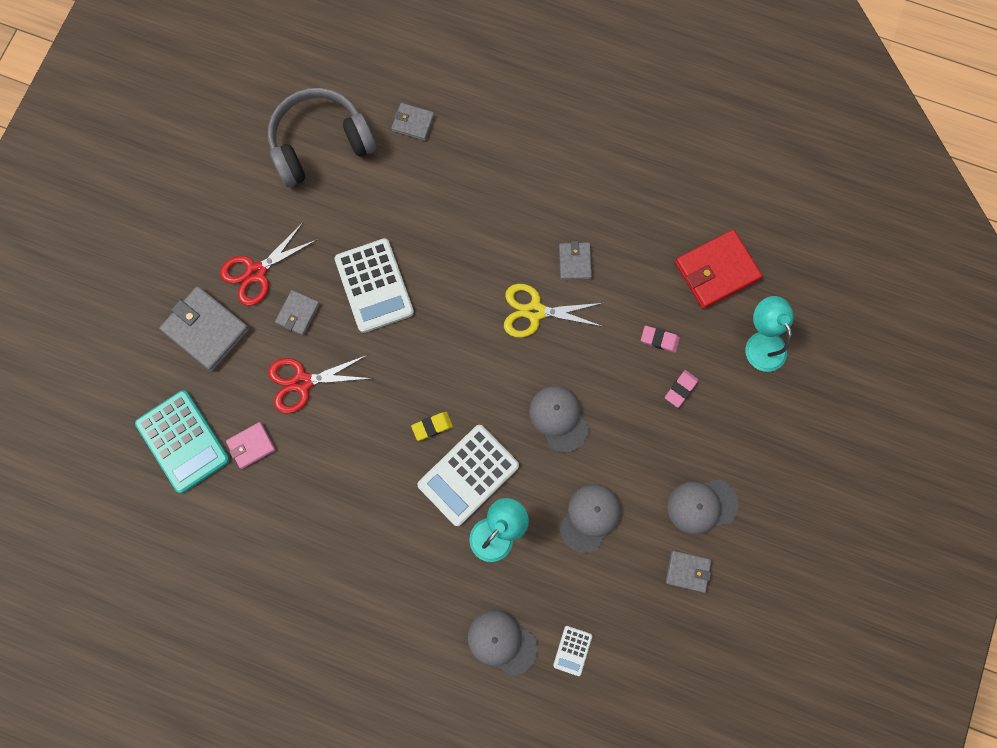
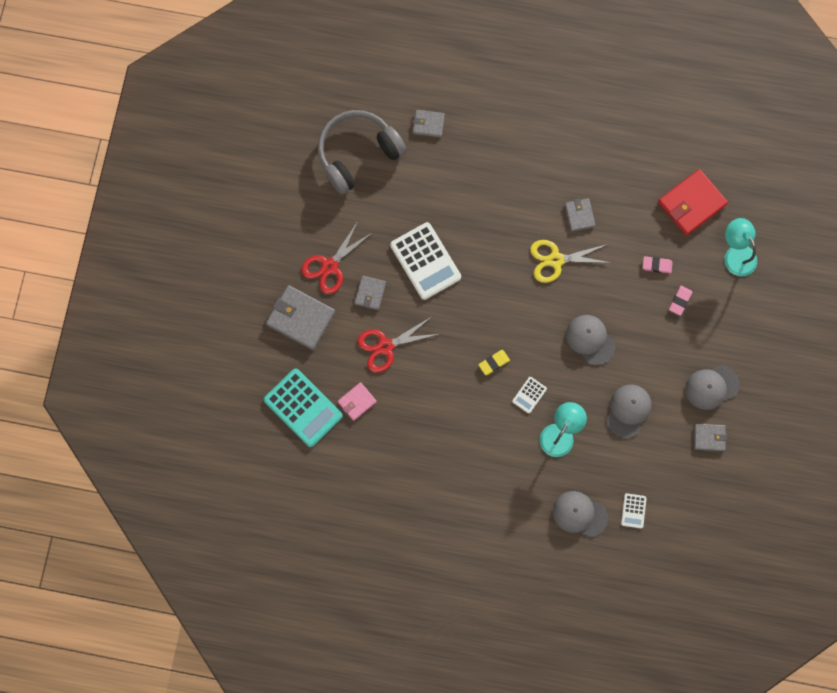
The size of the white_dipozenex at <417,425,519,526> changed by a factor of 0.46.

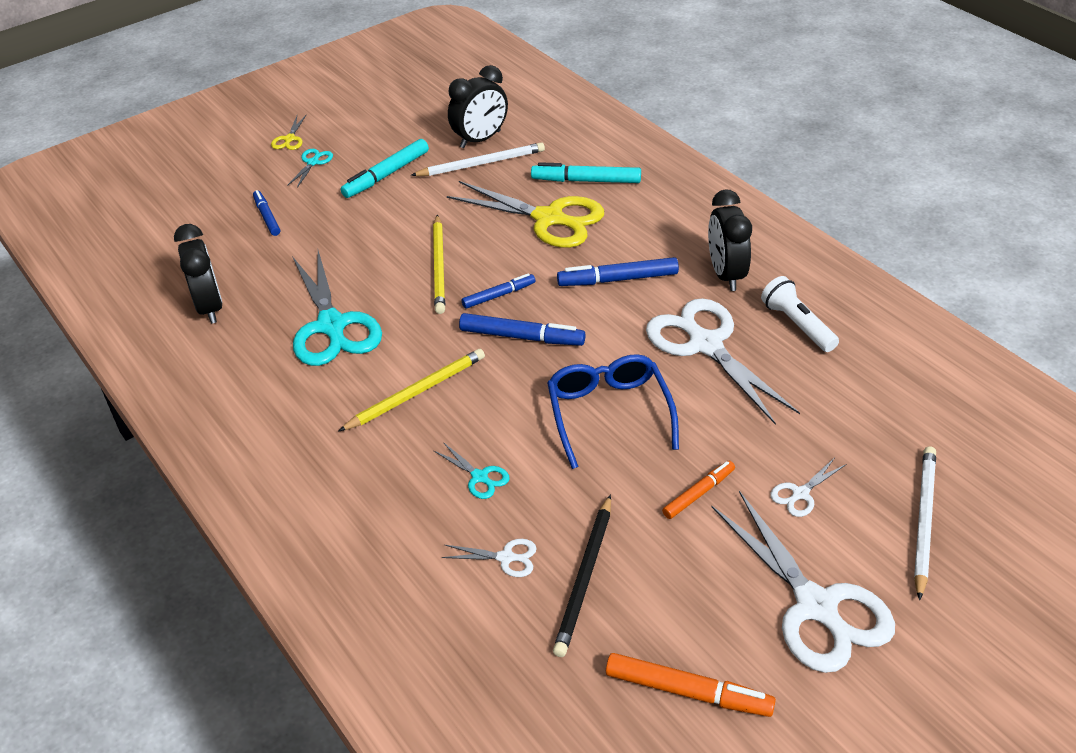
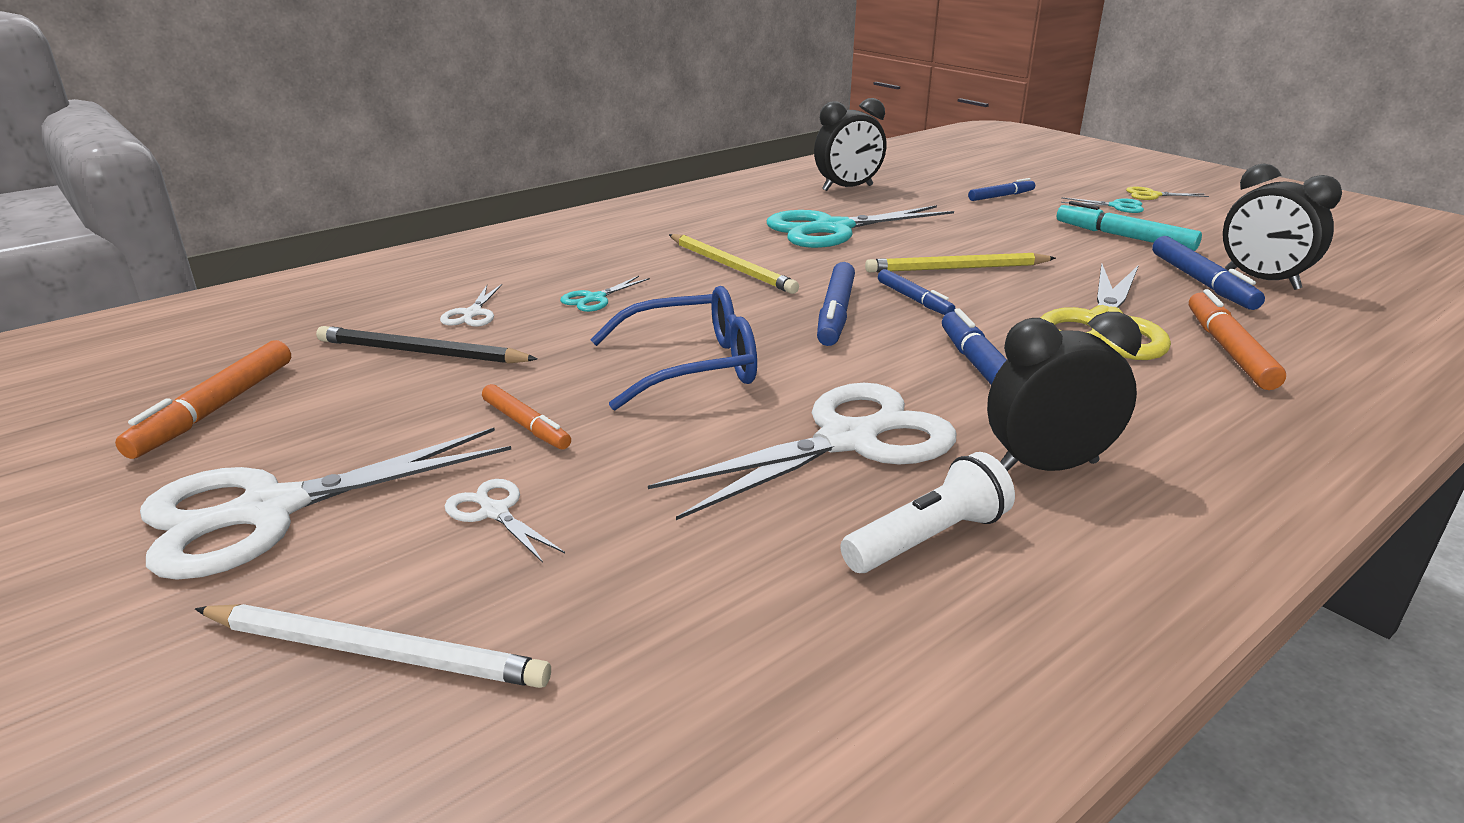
Where the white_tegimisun stood at <411,142,545,176>, the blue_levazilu came to stand at <1152,236,1265,310>. What was the turquoise_levazilu at <531,162,641,183> turned into the orange_levazilu at <1189,289,1286,390>.

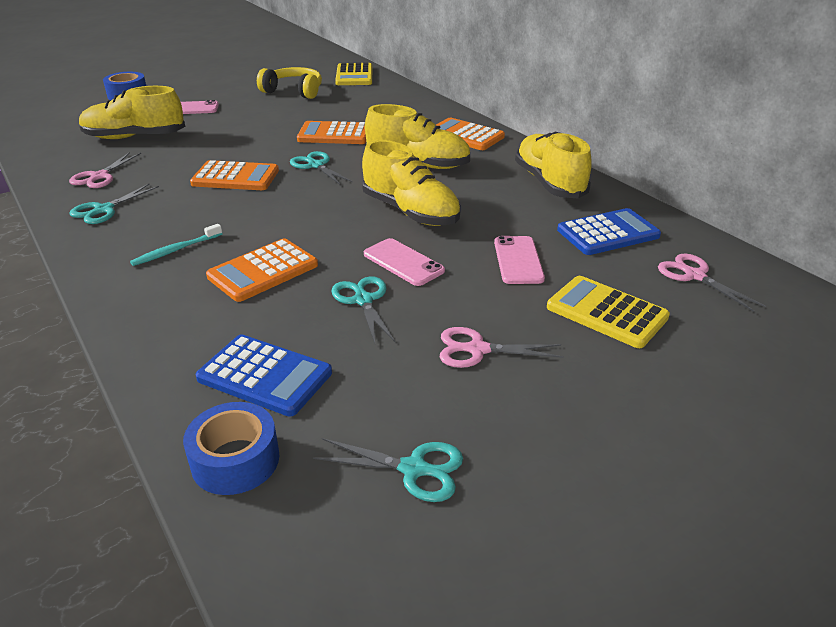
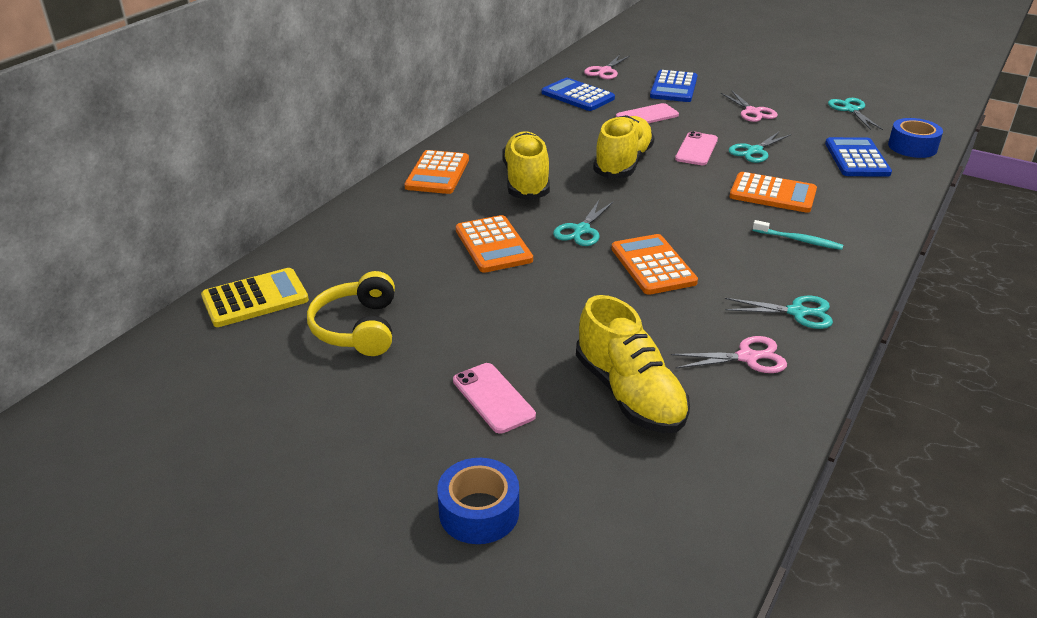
What was the yellow_dipozenex at <547,276,670,348> turned into the blue_dipozenex at <650,70,697,102>. The second view lost the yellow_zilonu at <515,132,592,198>.

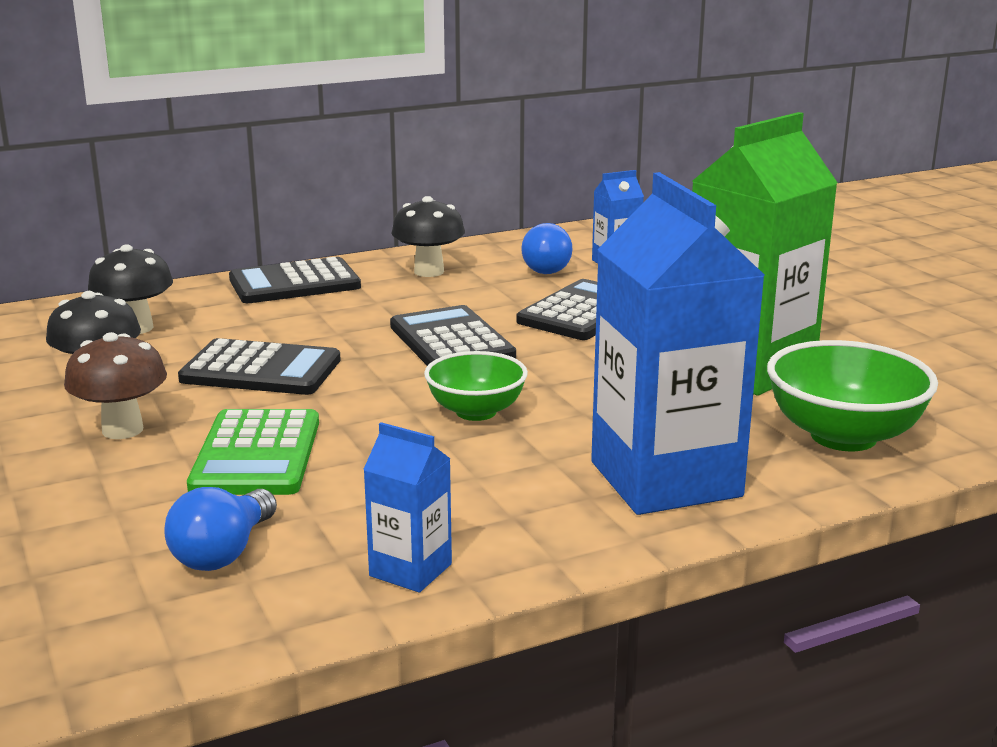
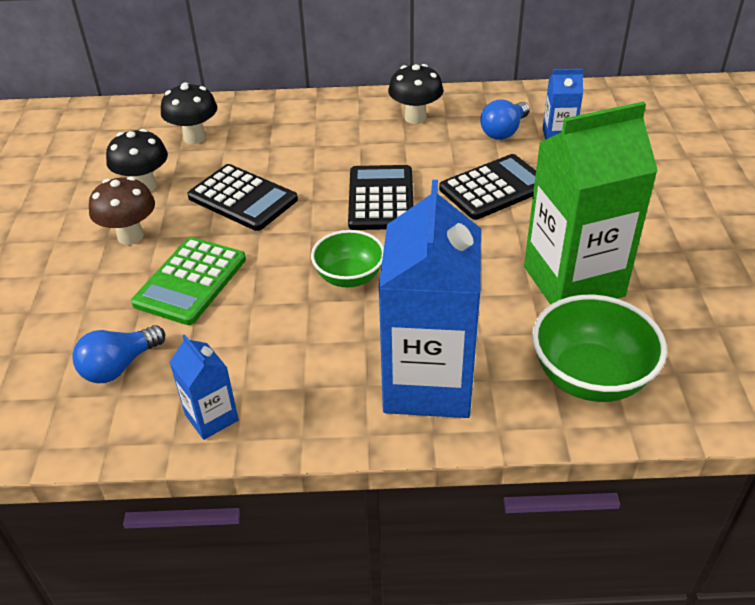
The second view lost the black_dipozenex at <229,257,361,303>.

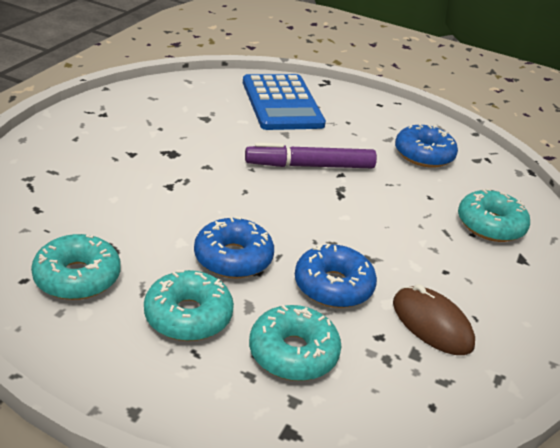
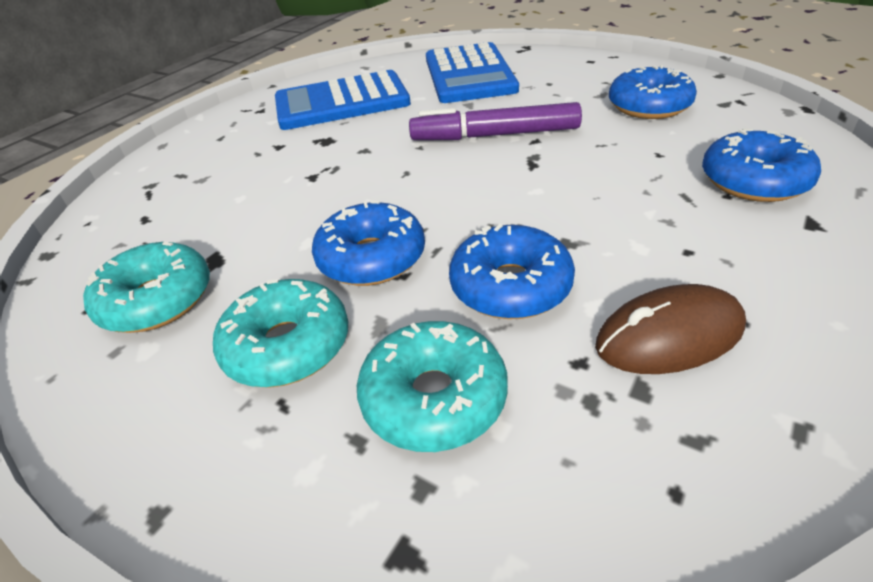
The second view gained the blue_dipozenex at <275,70,411,130>. The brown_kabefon at <393,284,475,355> ended up facing another way, 75 degrees counterclockwise from before. What was the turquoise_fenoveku at <458,189,530,242> turned into the blue_fenoveku at <702,129,821,202>.

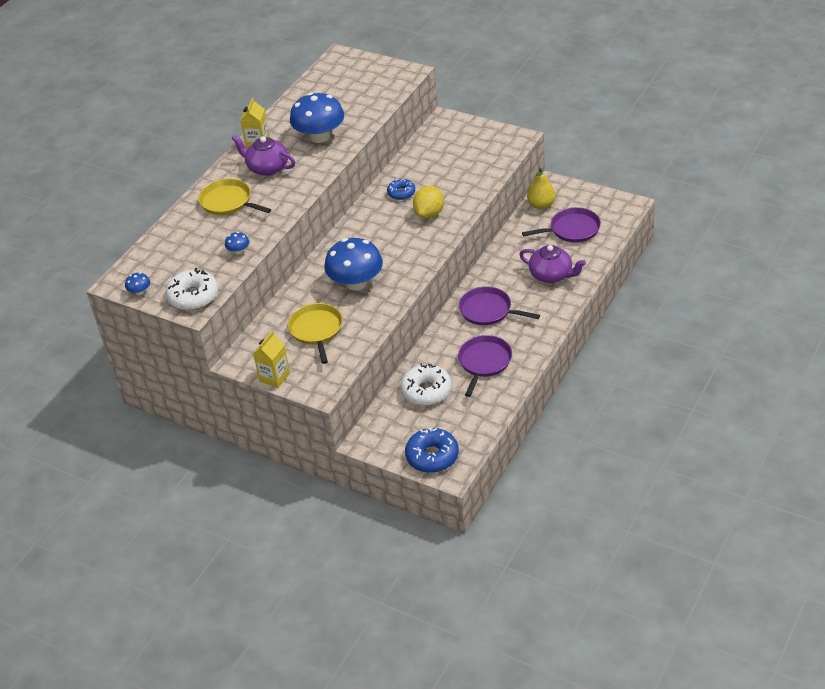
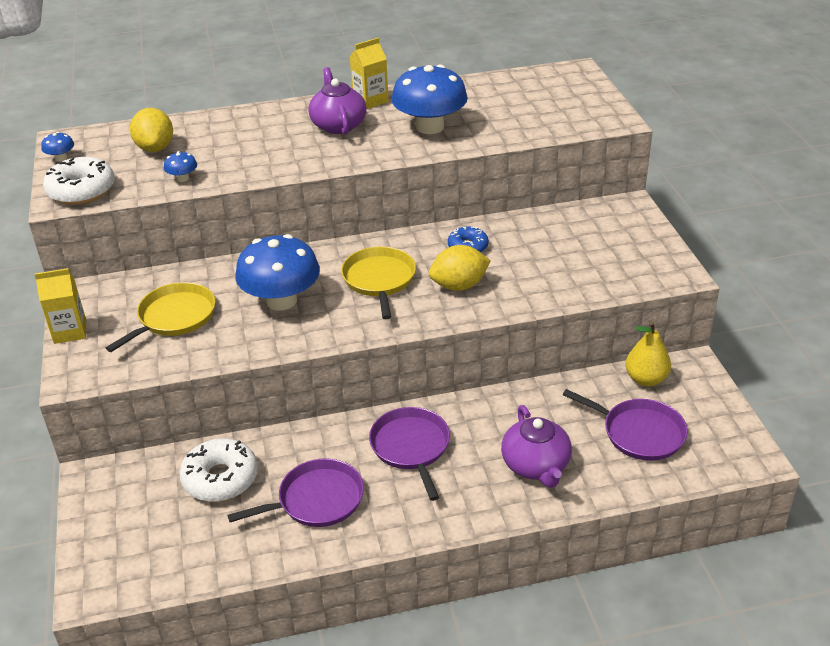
The second view gained the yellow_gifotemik at <130,108,173,152>. The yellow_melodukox ended up elsewhere, having gone from <198,179,271,215> to <341,246,416,319>. The second view lost the blue_fenoveku at <405,428,459,473>.

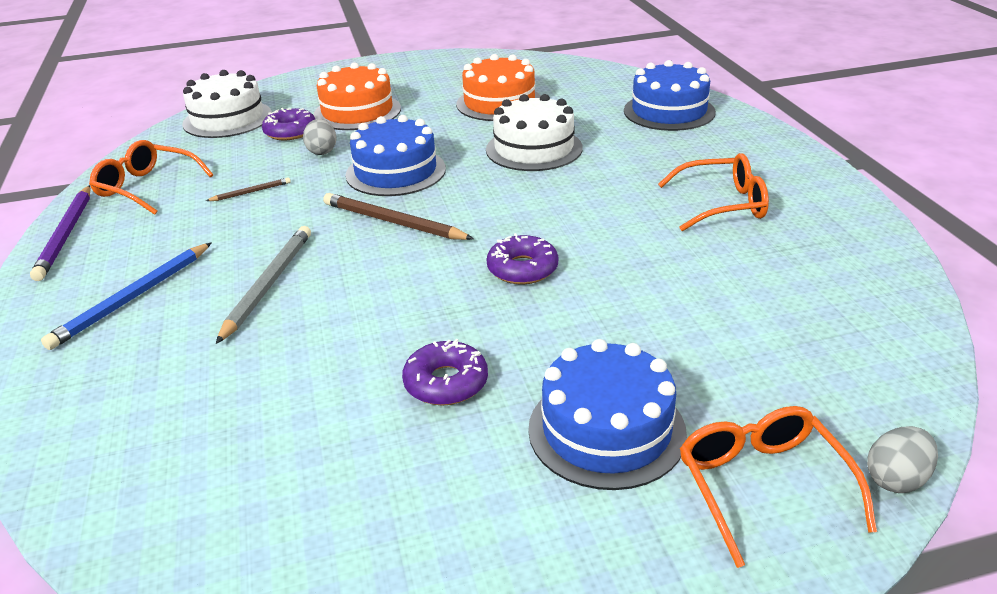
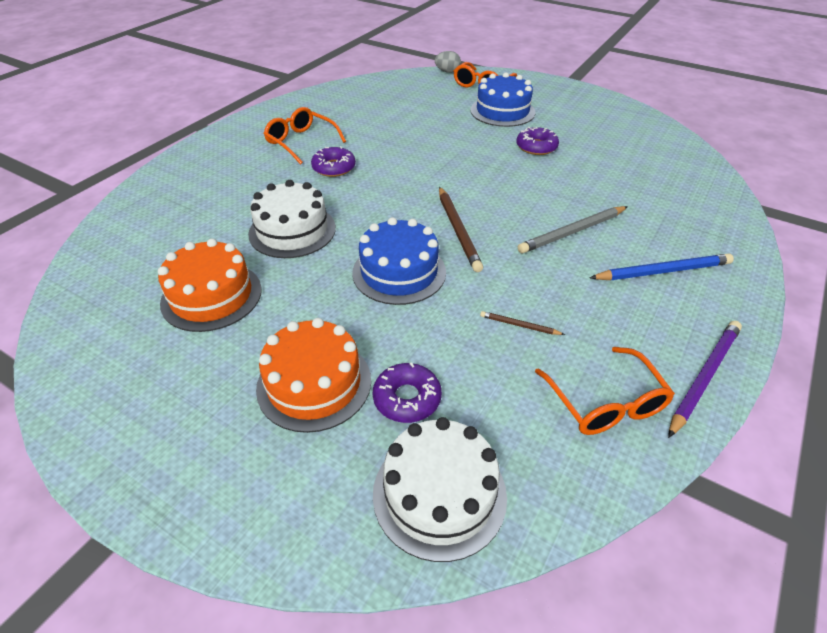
The purple_fenoveku ended up elsewhere, having gone from <486,233,558,284> to <311,146,356,177>. The second view lost the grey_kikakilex at <303,119,336,155>. The second view lost the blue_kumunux at <624,60,716,131>.

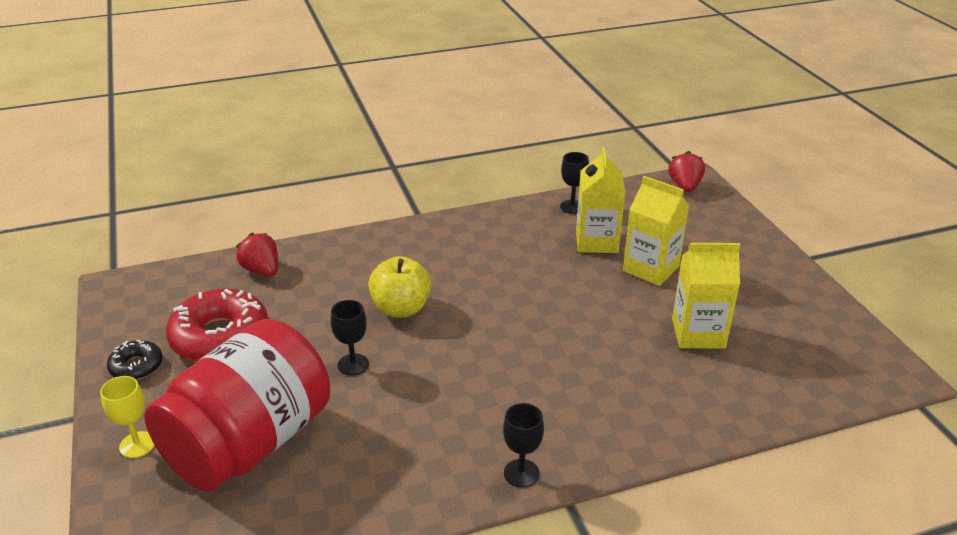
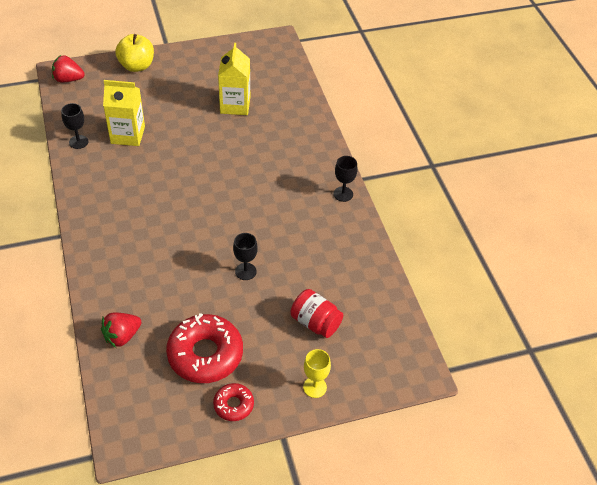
The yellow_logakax ended up elsewhere, having gone from <368,256,432,317> to <115,34,154,72>. What was the black_fenoveku at <107,340,163,380> turned into the red_fenoveku at <213,383,254,421>. The size of the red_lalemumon at <144,319,330,492> changed by a factor of 0.46. The second view lost the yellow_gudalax at <623,176,689,286>.

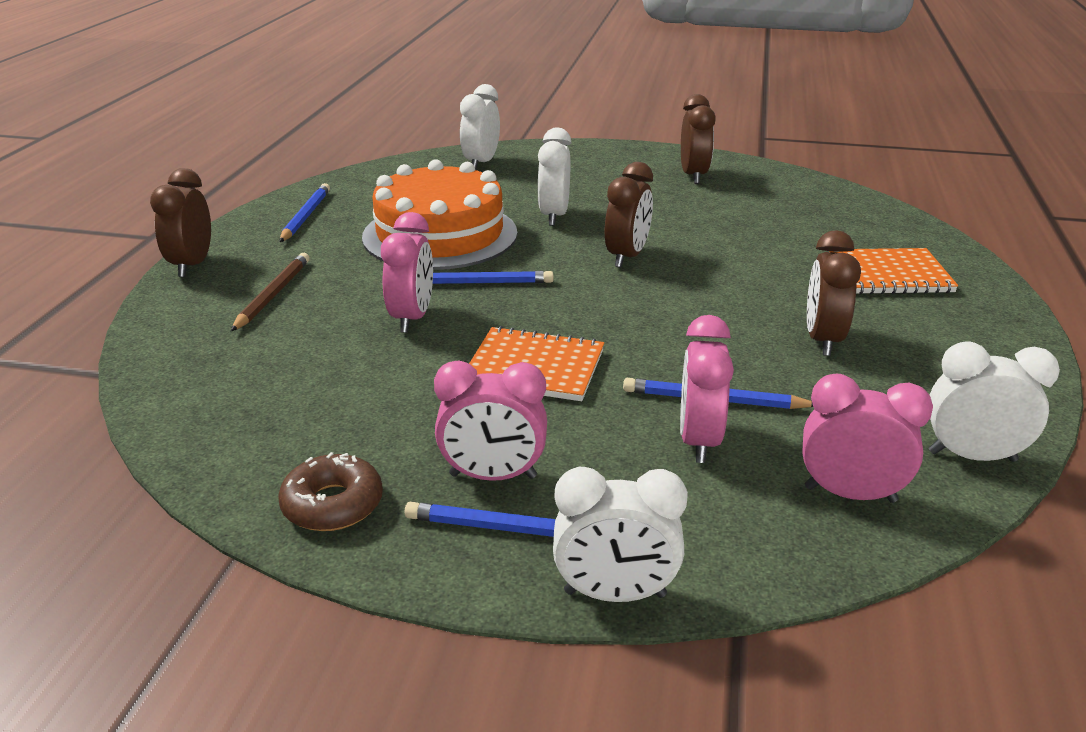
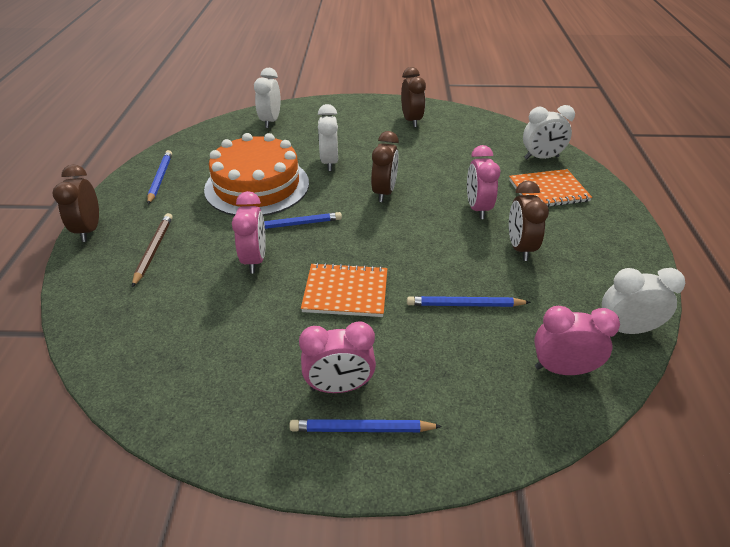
The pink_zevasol ended up elsewhere, having gone from <680,315,734,463> to <467,145,500,219>. The white_zevasol ended up elsewhere, having gone from <553,467,688,602> to <523,105,575,159>. The second view lost the brown_fenoveku at <278,452,383,531>.

